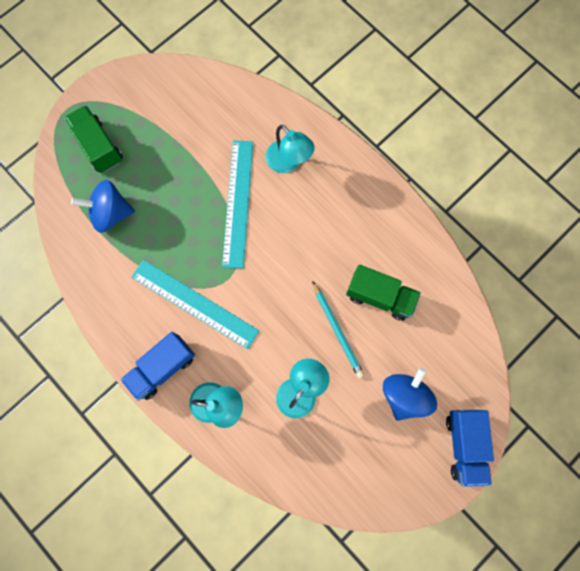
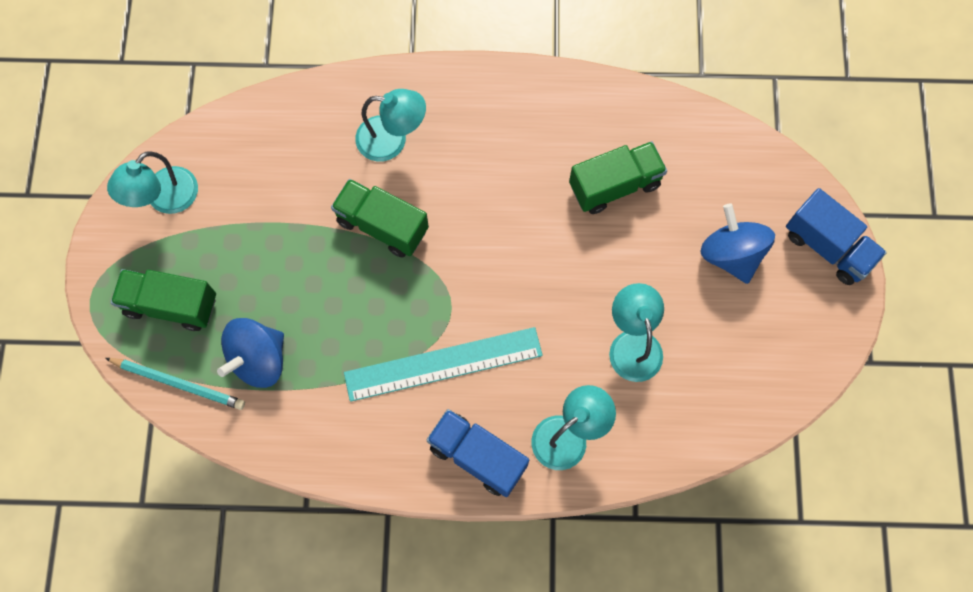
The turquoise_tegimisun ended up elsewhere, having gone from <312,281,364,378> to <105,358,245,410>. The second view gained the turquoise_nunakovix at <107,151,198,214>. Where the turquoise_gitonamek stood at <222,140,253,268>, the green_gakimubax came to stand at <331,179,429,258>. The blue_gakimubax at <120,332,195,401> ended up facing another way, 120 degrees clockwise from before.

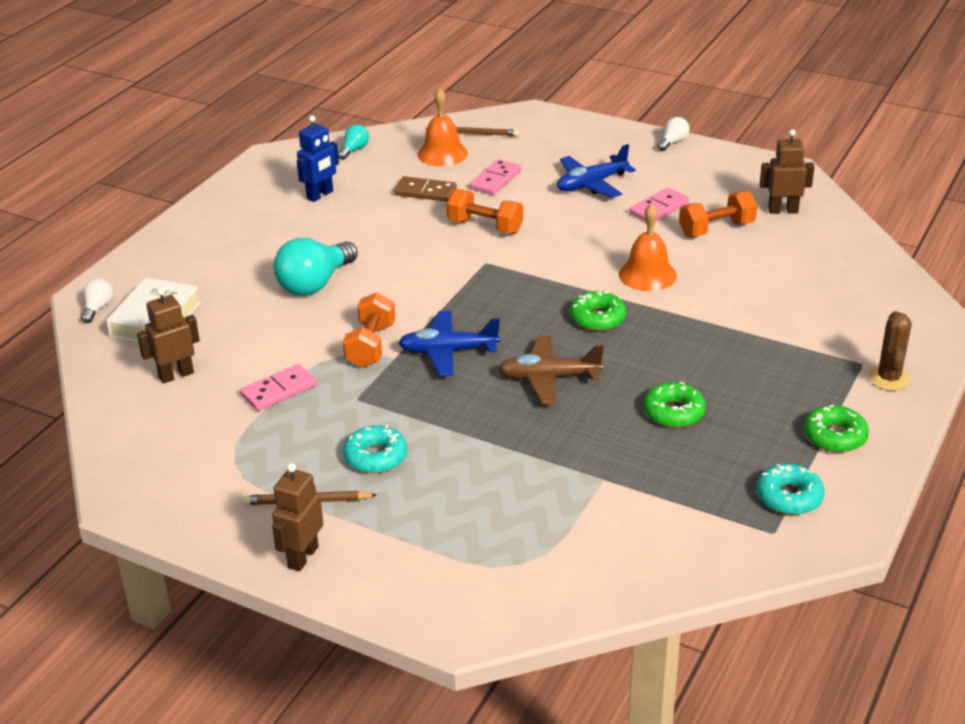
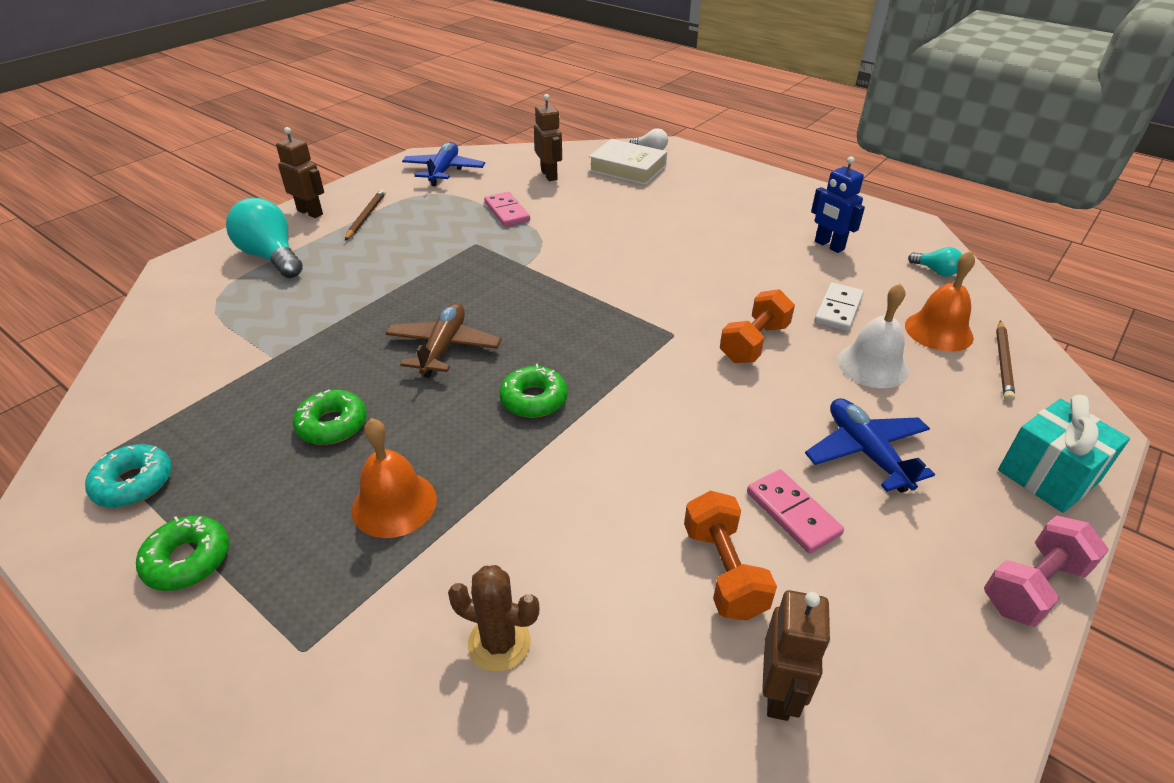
The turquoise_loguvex ended up elsewhere, having gone from <273,238,358,296> to <226,198,303,278>. The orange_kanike ended up elsewhere, having gone from <619,204,677,291> to <352,418,437,538>. The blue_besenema ended up elsewhere, having gone from <398,311,500,376> to <402,142,485,186>. The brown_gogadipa ended up elsewhere, having gone from <868,311,912,391> to <448,565,540,672>. What was the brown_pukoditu at <394,176,457,202> turned into the white_pukoditu at <814,283,864,331>. Where the pink_pukoditu stood at <470,159,521,195>, the white_kanike came to stand at <838,283,909,388>. Where the white_loguvex stood at <658,117,690,151>, the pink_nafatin came to stand at <984,515,1109,627>. The second view gained the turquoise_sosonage at <998,395,1130,513>. The second view lost the orange_nafatin at <343,292,395,368>. The second view lost the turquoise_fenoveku at <343,425,407,473>.

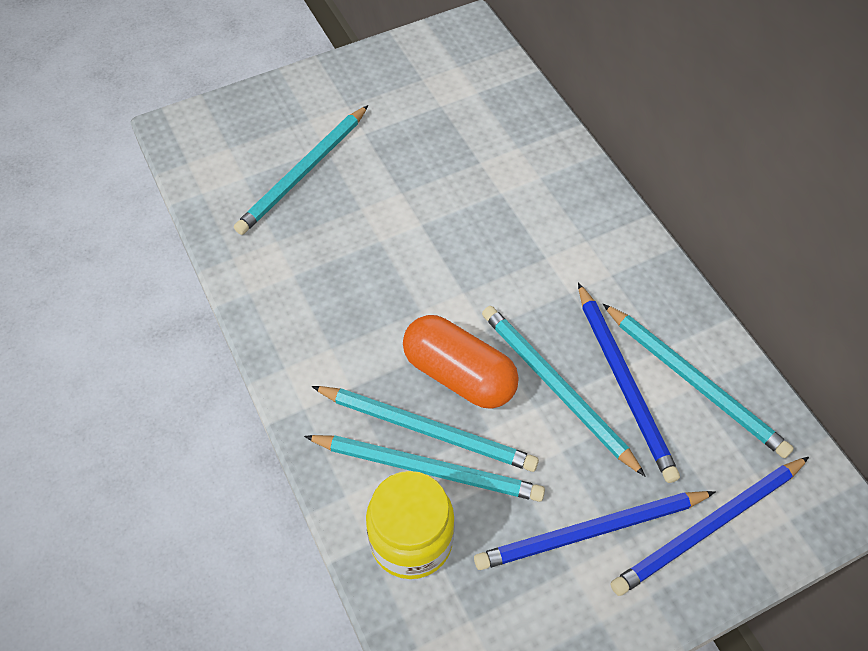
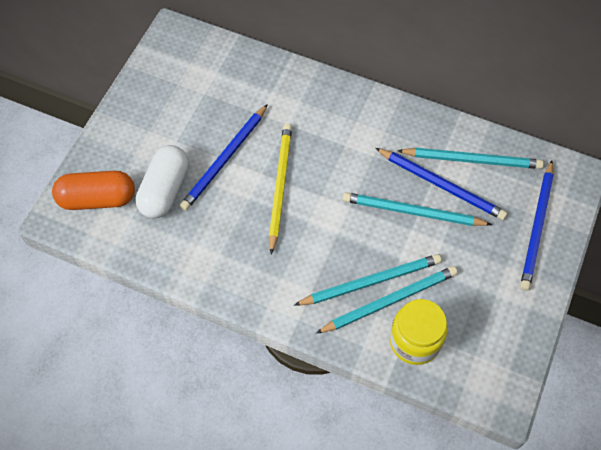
The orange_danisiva ended up elsewhere, having gone from <403,315,519,409> to <52,171,135,210>. Where the turquoise_tegimisun stood at <234,105,368,235>, the white_danisiva came to stand at <136,145,189,219>. The blue_tegimisun ended up elsewhere, having gone from <474,491,715,570> to <180,104,268,211>. The second view gained the yellow_tegimisun at <269,123,292,254>.

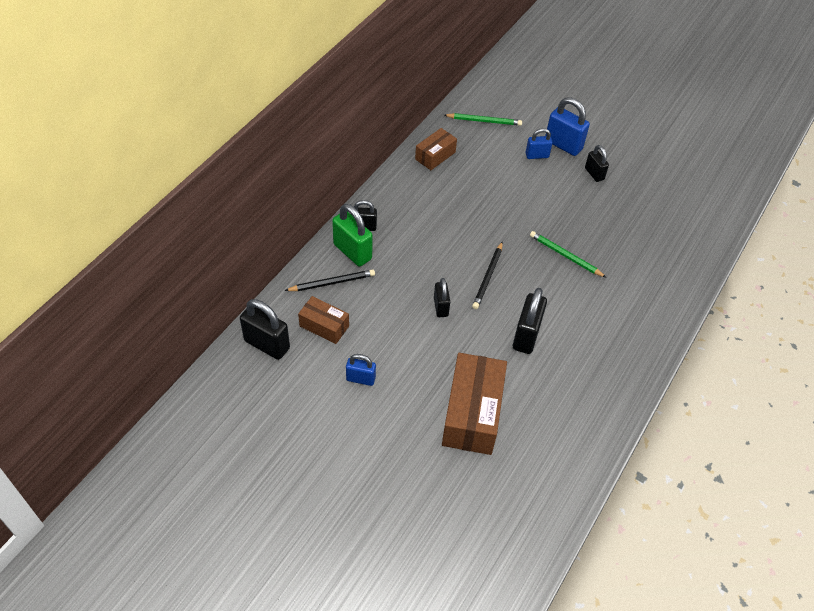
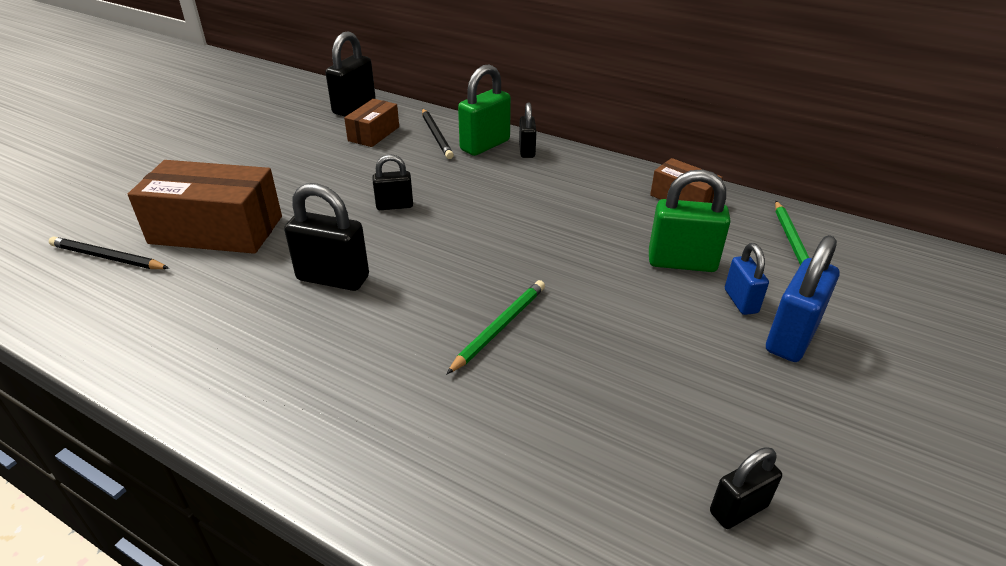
The black_tegimisun ended up elsewhere, having gone from <472,241,503,309> to <49,237,169,269>. The second view gained the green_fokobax at <649,169,731,272>. The black_fokobax ended up elsewhere, having gone from <585,145,609,182> to <710,447,782,529>. The second view lost the blue_fokobax at <346,354,376,386>.

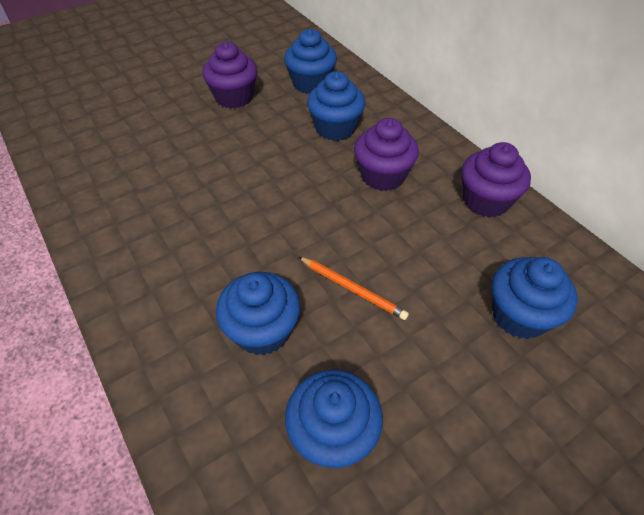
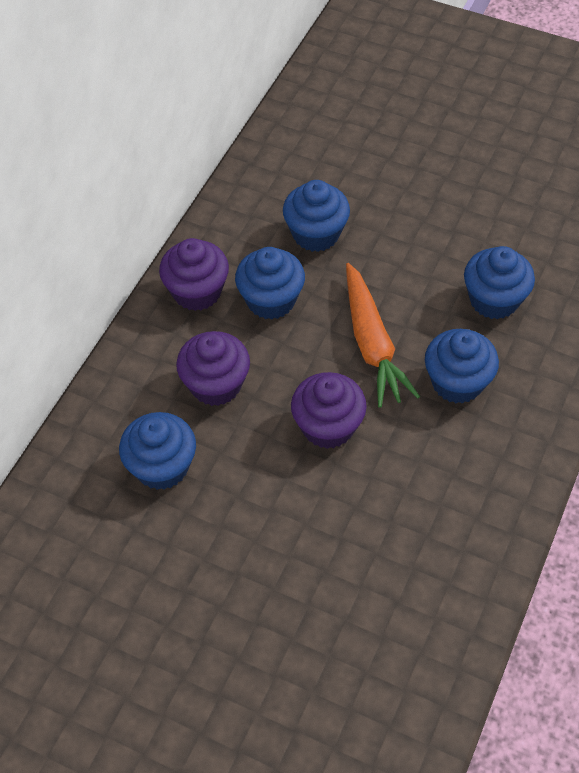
The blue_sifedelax ended up elsewhere, having gone from <284,29,337,94> to <235,247,305,320>. The purple_sifedelax ended up elsewhere, having gone from <203,42,258,108> to <291,372,367,449>. Where the orange_tegimisun stood at <298,256,409,320>, the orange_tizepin came to stand at <346,263,420,408>.

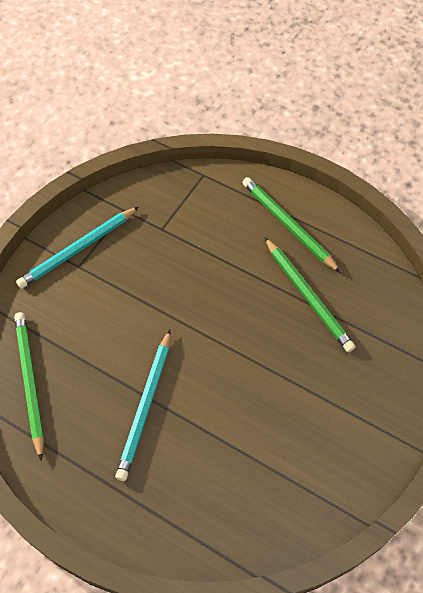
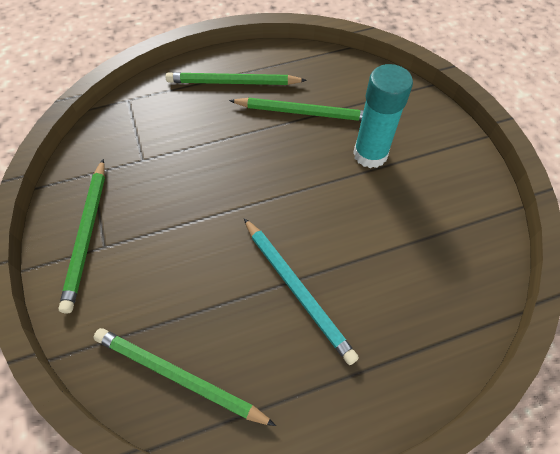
What was the turquoise_tegimisun at <16,207,138,289> turned into the green_tegimisun at <58,159,105,314>. The second view gained the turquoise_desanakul at <353,64,413,168>.

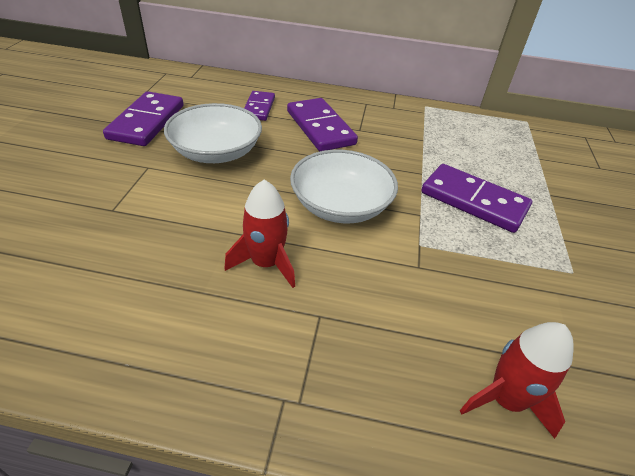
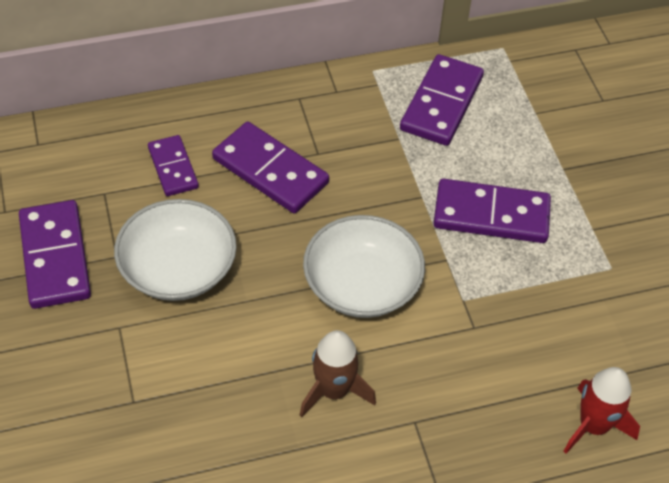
What was the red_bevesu at <224,180,295,288> turned into the brown_bevesu at <300,330,376,417>. The second view gained the purple_pukoditu at <400,54,484,146>.

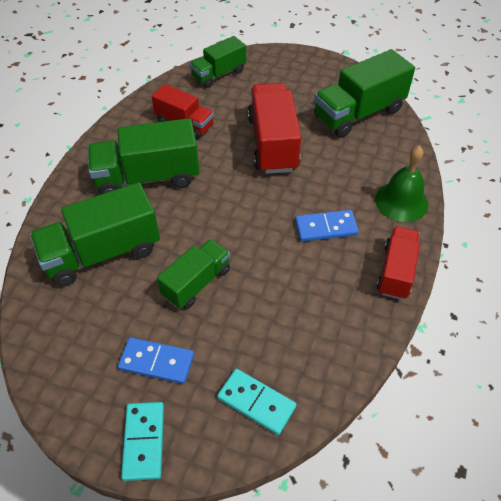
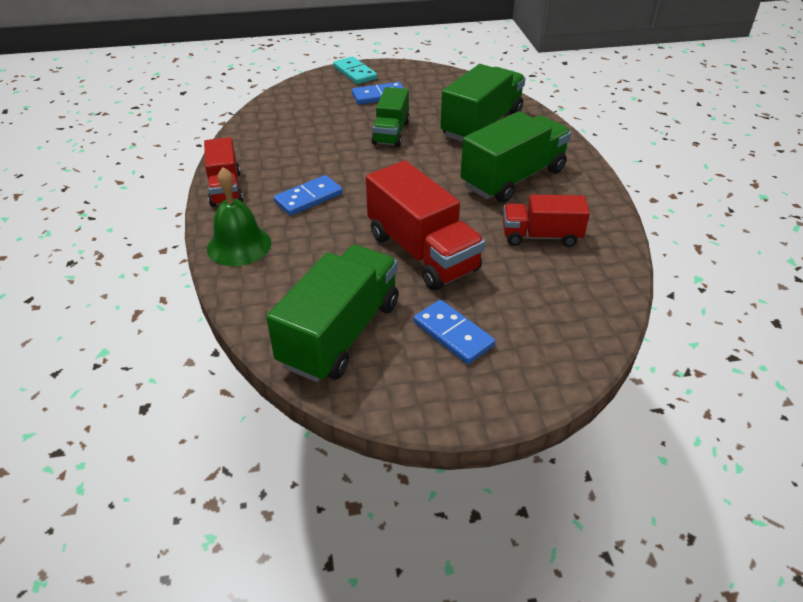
The second view gained the blue_pukoditu at <414,300,495,364>. The second view lost the green_gakimubax at <190,36,246,88>. The second view lost the turquoise_pukoditu at <217,369,296,435>.

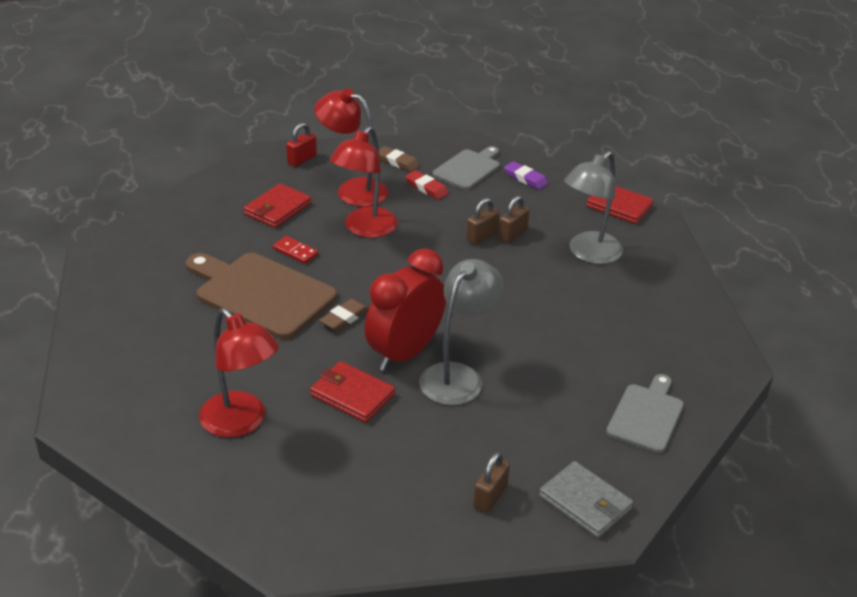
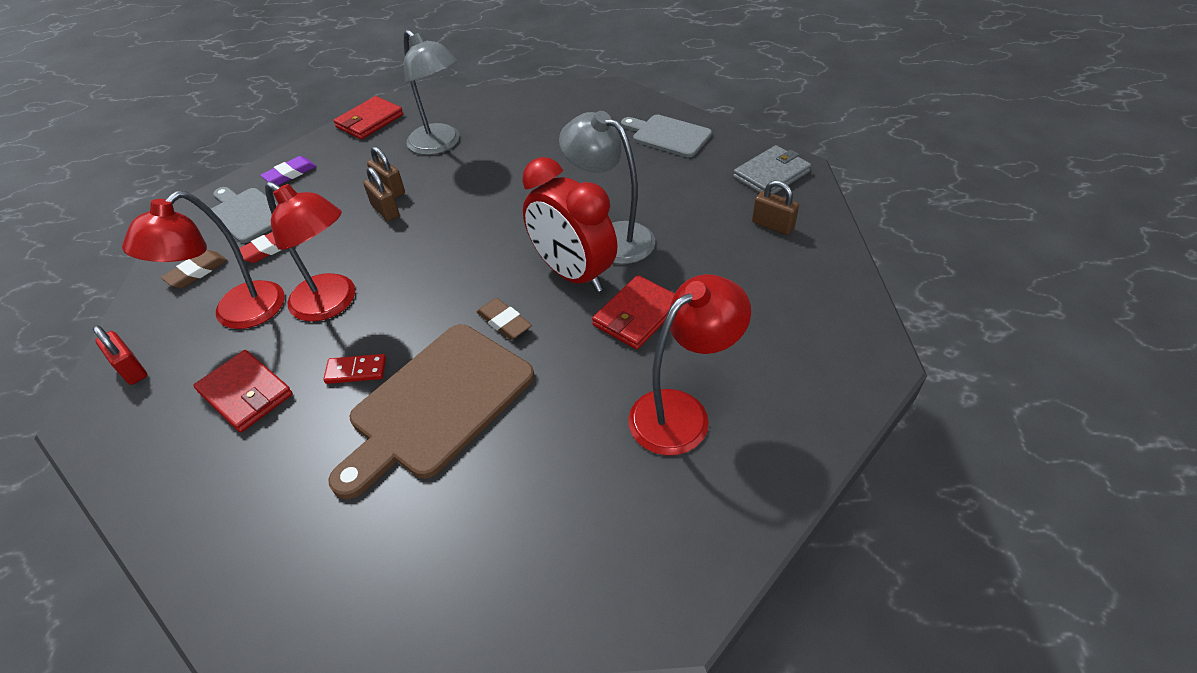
The red_pukoditu at <273,236,318,264> ended up facing another way, 45 degrees clockwise from before.

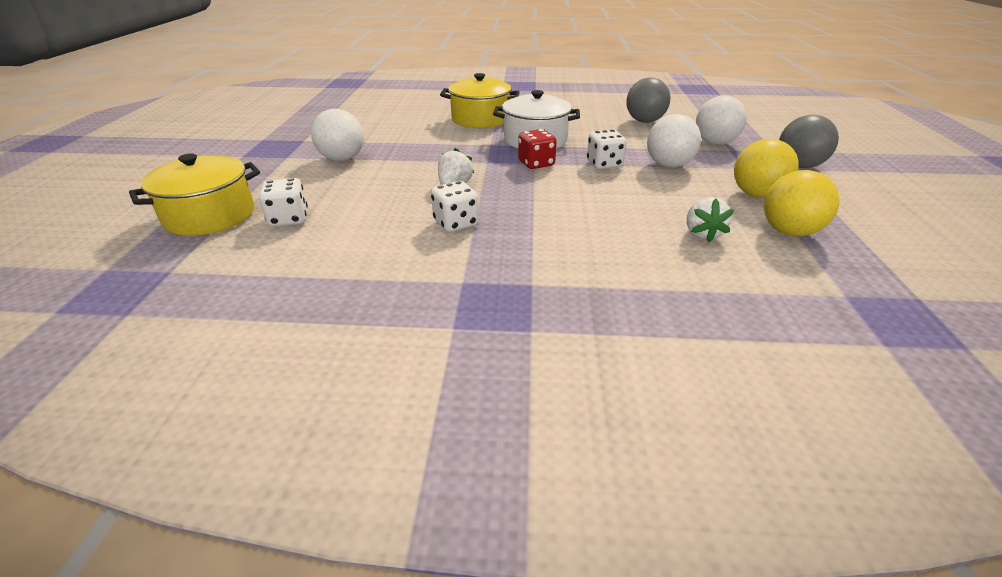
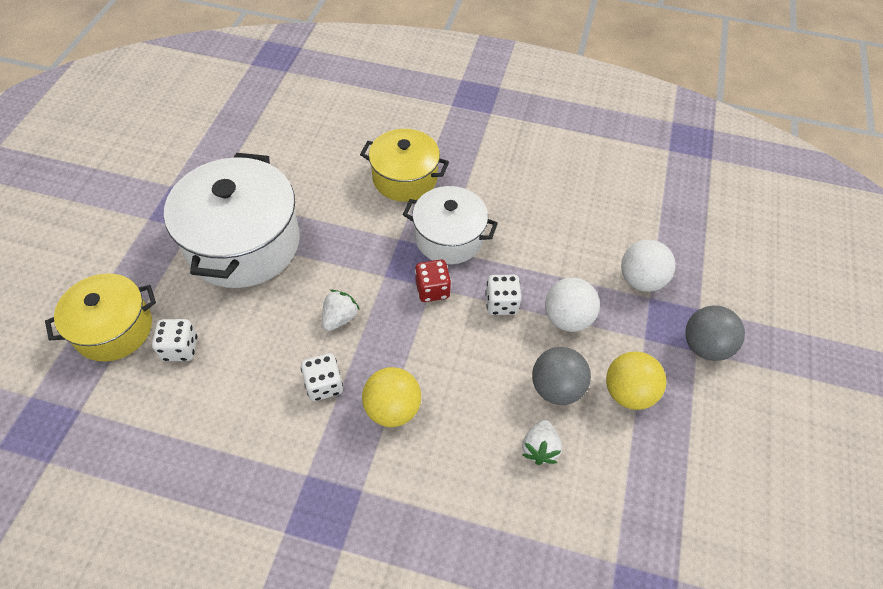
Where the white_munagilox stood at <311,109,364,161>, the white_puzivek came to stand at <164,153,300,288>. The yellow_munagilox ended up elsewhere, having gone from <764,170,840,236> to <362,367,421,427>. The grey_munagilox ended up elsewhere, having gone from <626,77,670,123> to <532,347,591,405>.

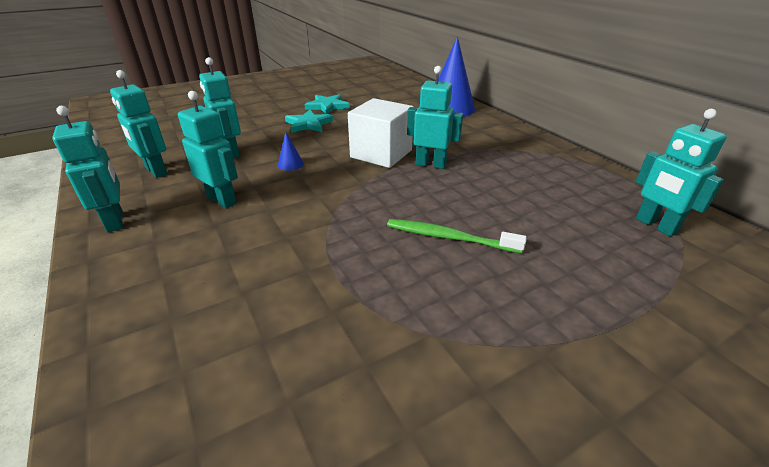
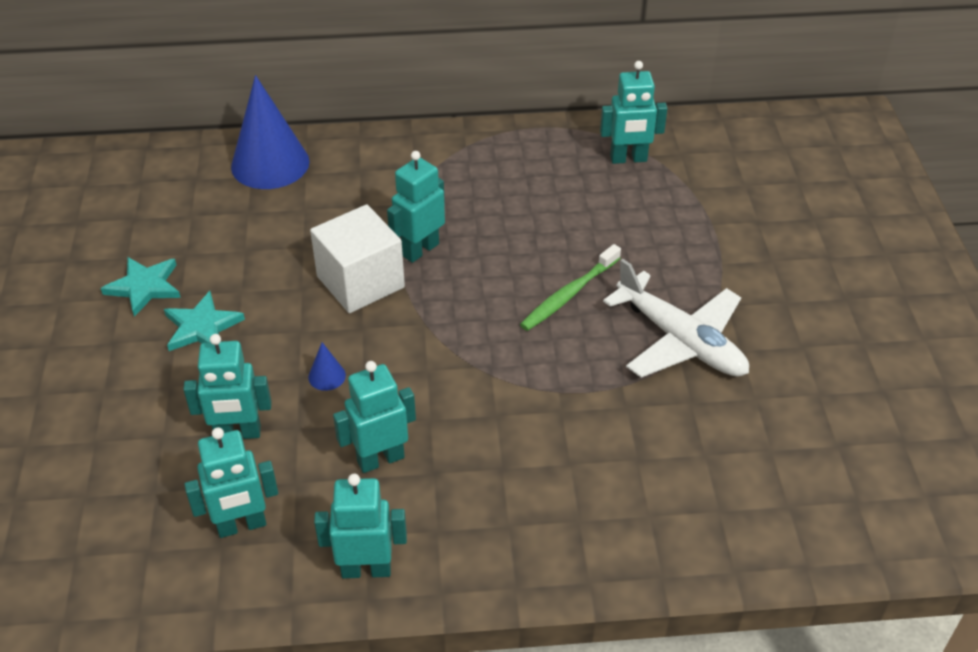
The second view gained the white_besenema at <603,259,749,377>.

